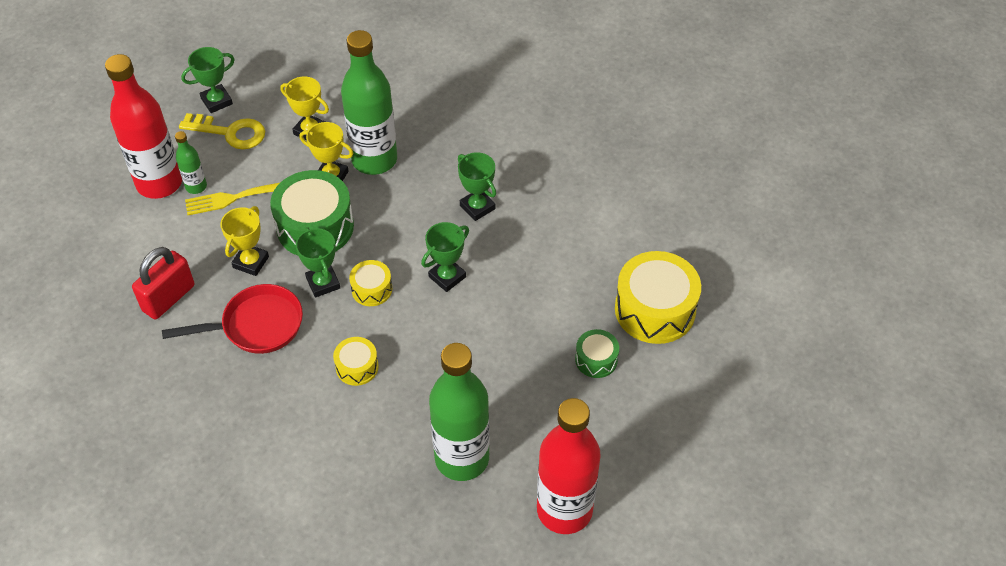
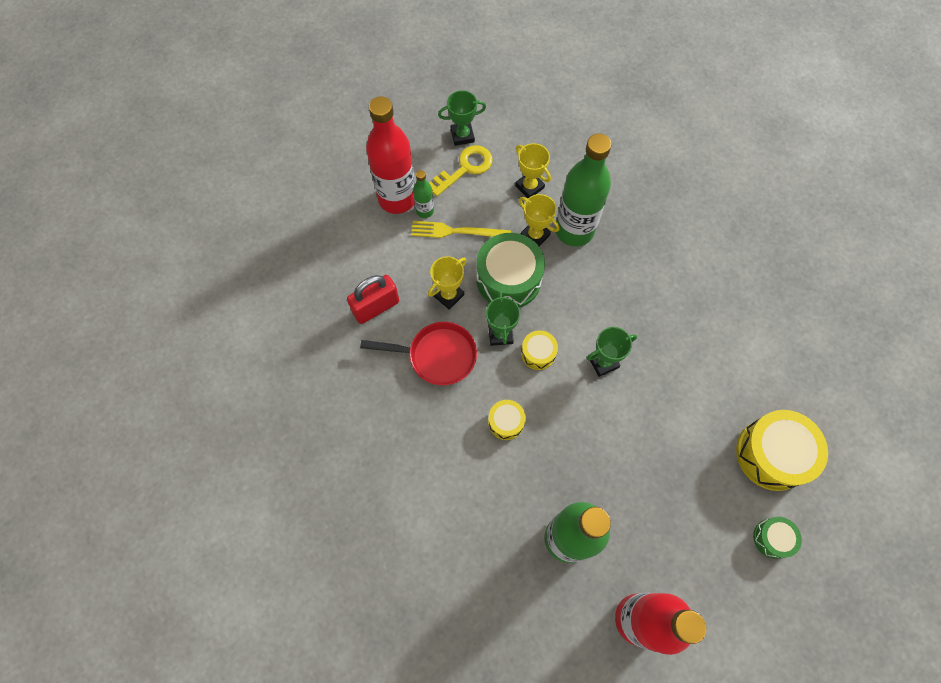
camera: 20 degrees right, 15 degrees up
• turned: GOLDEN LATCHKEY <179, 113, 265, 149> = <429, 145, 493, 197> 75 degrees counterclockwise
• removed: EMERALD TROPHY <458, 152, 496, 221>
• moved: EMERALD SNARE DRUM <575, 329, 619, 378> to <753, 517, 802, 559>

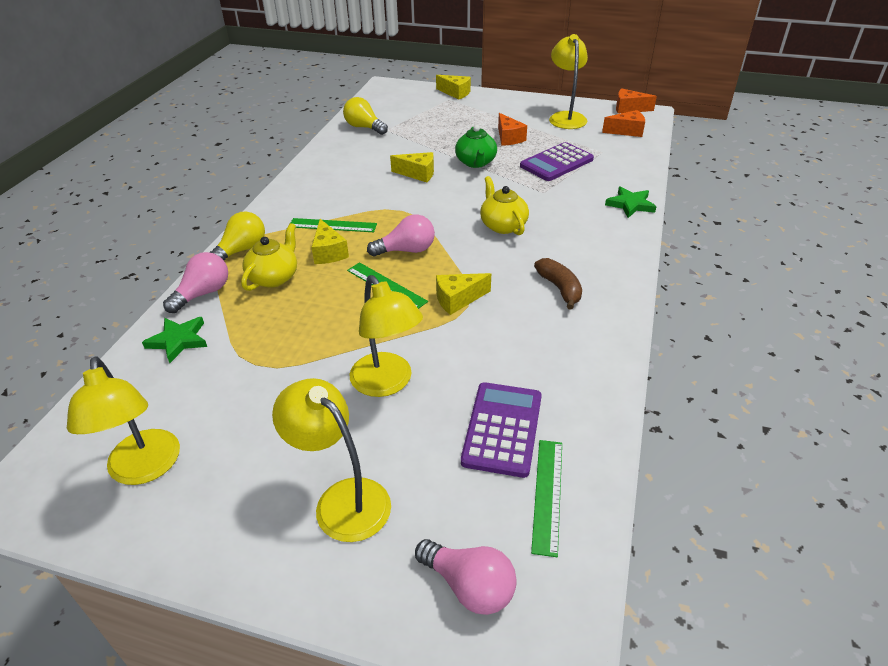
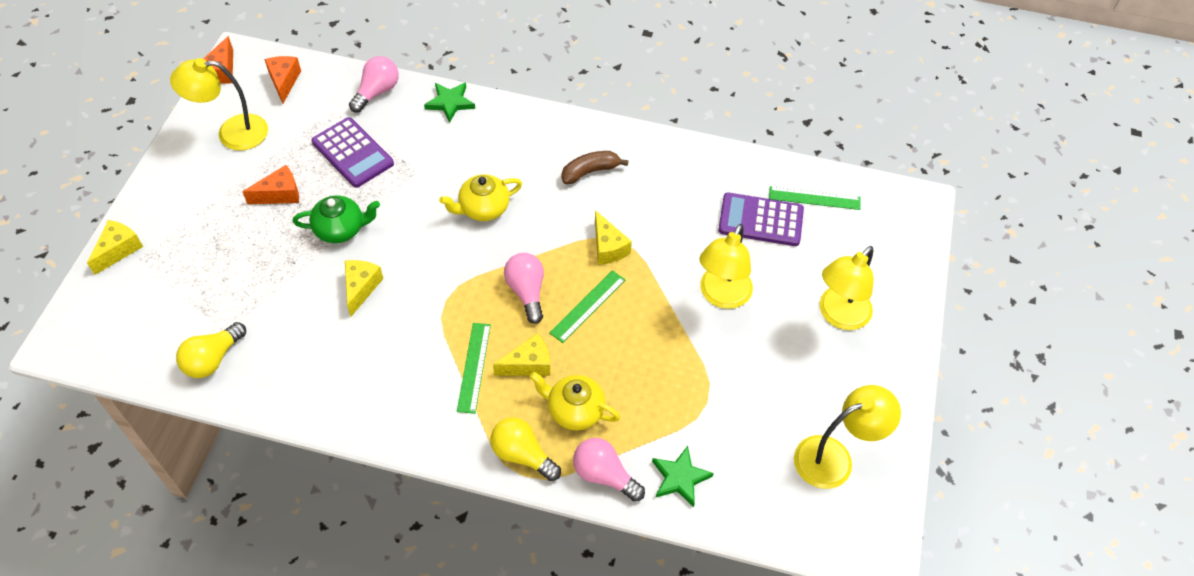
camera: 95 degrees left, 15 degrees up
• turned: GOLDEN READING LAMP <349, 275, 423, 397> = <700, 224, 753, 309> 150 degrees clockwise
• moved: ROSY LIGHT BULB <415, 539, 517, 615> to <349, 56, 398, 113>

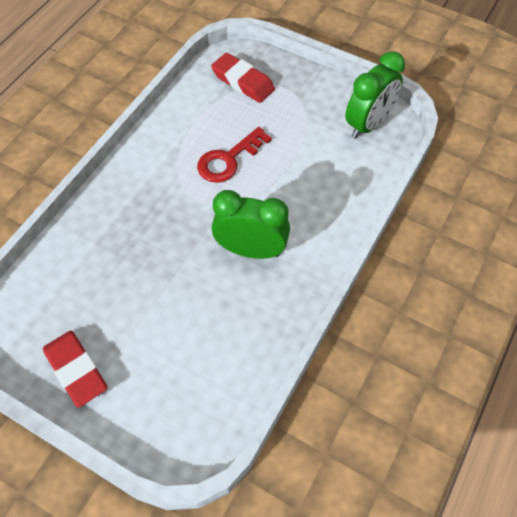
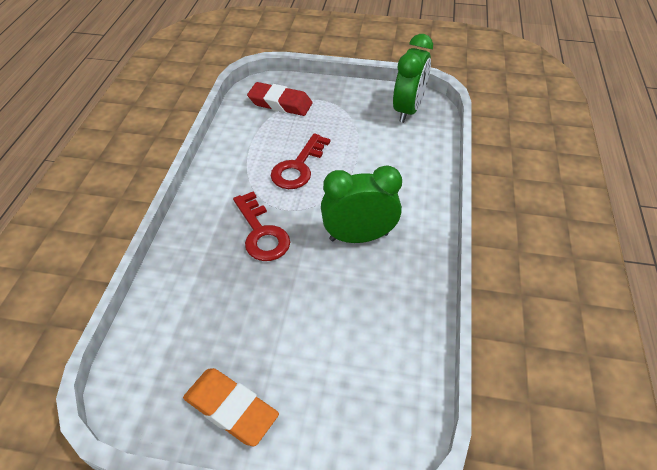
camera: 20 degrees left, 10 degrees down
• recoloured: SCARLET GUM ERASER <43, 331, 107, 408> to ORANGE-COLOURED GUM ERASER <183, 368, 279, 446>
• added: SCARLET LATCHKEY <233, 192, 290, 261>

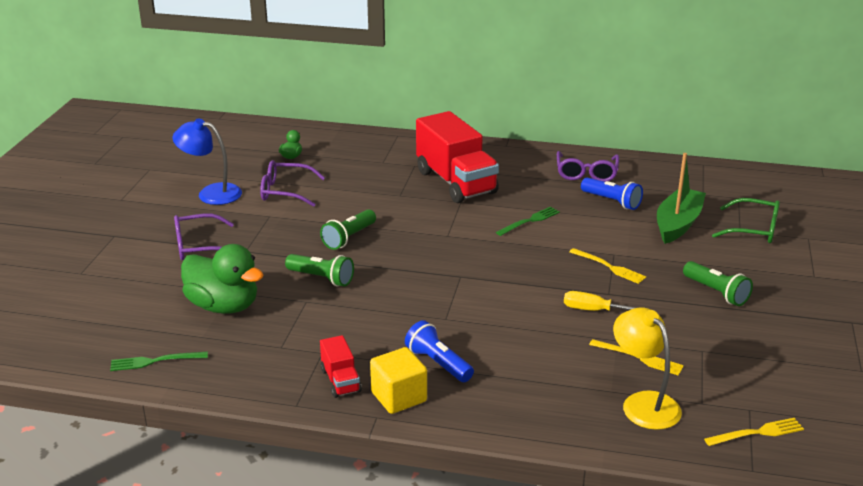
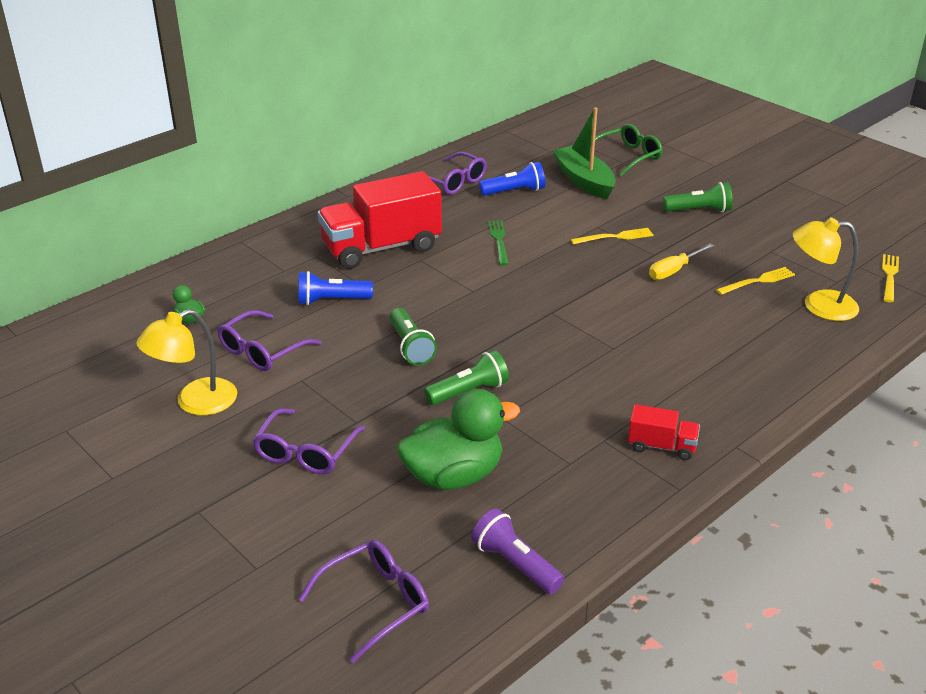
camera: 55 degrees left, 5 degrees up
• replaced: EMERALD FORK <110, 352, 208, 371> to VIOLET POCKET TORCH <471, 509, 564, 594>
• recoloured: BLUE READING LAMP <172, 119, 242, 205> to GOLDEN READING LAMP <136, 309, 237, 415>
• removed: GOLDEN SOLID CUBE <370, 347, 427, 414>
• moved: BLUE POCKET TORCH <405, 320, 474, 382> to <298, 271, 373, 305>
• turned: SCARLET TRUCK <416, 111, 499, 203> = <318, 171, 442, 269> 150 degrees clockwise
• added: VIOLET SPECTACLES <298, 540, 429, 663>

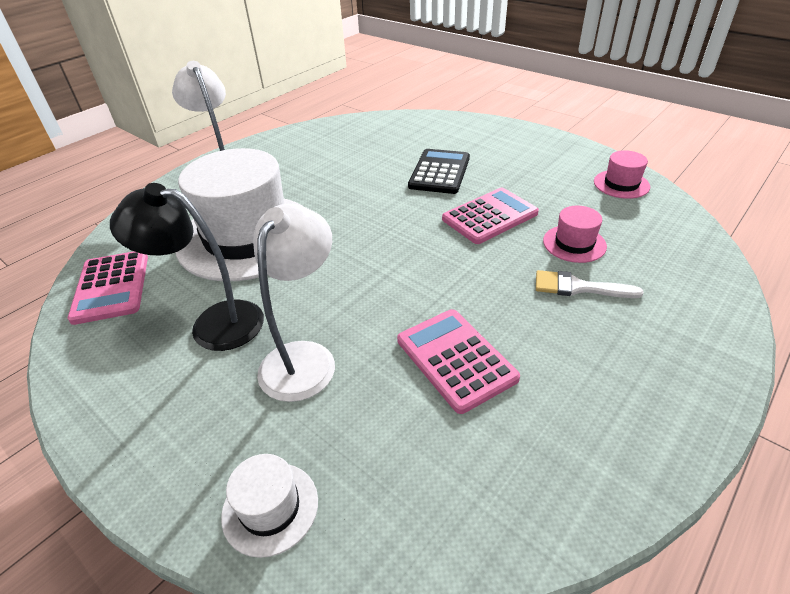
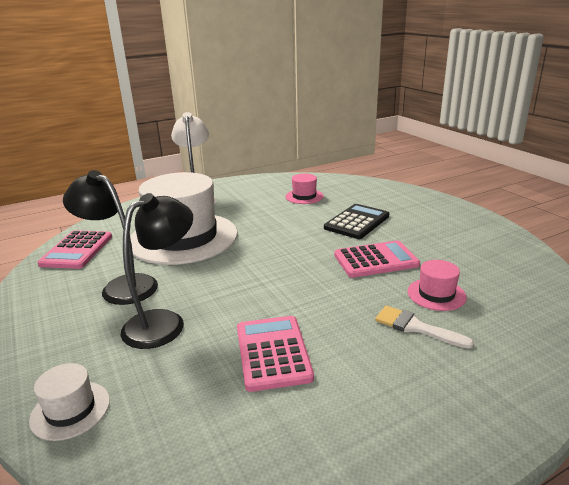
camera: 20 degrees right, 15 degrees down
• recoloured: WHITE READING LAMP <253, 204, 335, 402> to JET-BLACK READING LAMP <121, 193, 193, 349>
• moved: ROSY TOP HAT <594, 150, 650, 199> to <285, 174, 324, 204>

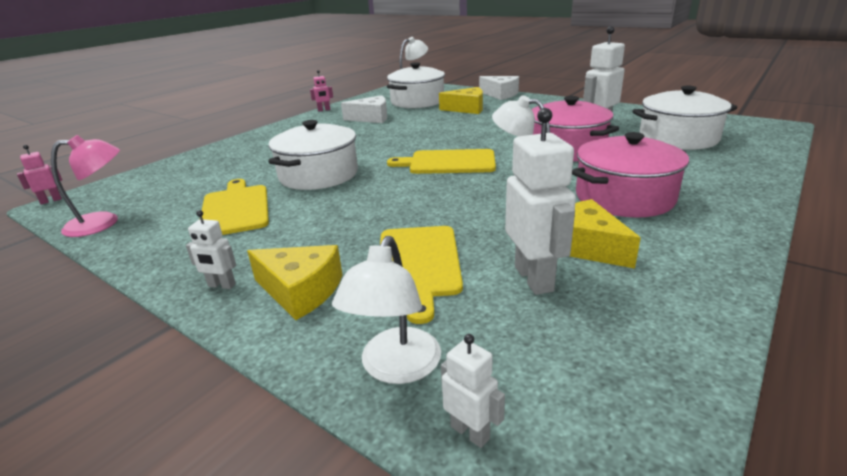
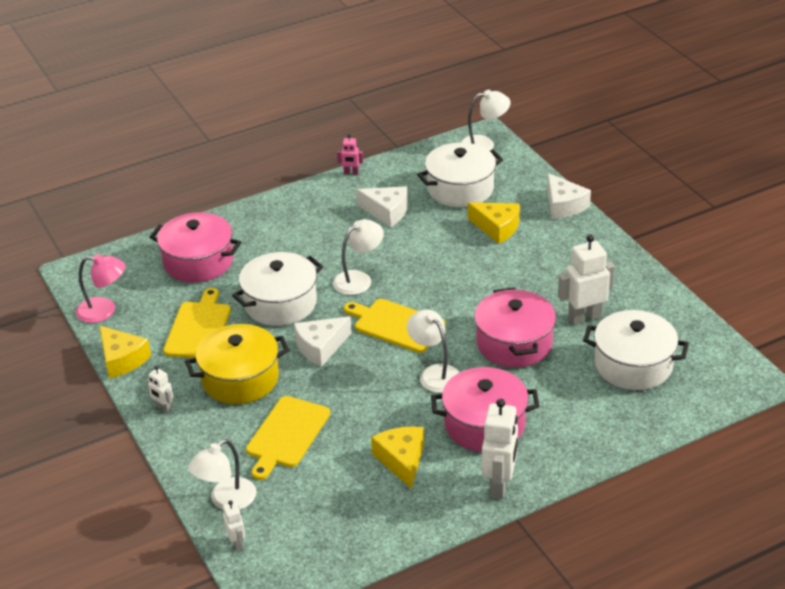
camera: 25 degrees right, 10 degrees up
• removed: ROSY ROBOT FIGURE <17, 145, 62, 205>
• moved: GOLDEN CHEESE WEDGE <247, 245, 343, 320> to <99, 325, 151, 379>
• moved: WHITE ROBOT FIGURE <505, 108, 576, 295> to <482, 399, 518, 499>
• added: ROSY COOKING POT <150, 213, 242, 283>
• added: GOLDEN COOKING POT <185, 324, 289, 404>
• added: WHITE CHEESE WEDGE <294, 316, 352, 367>
• added: WHITE READING LAMP <333, 219, 384, 295>

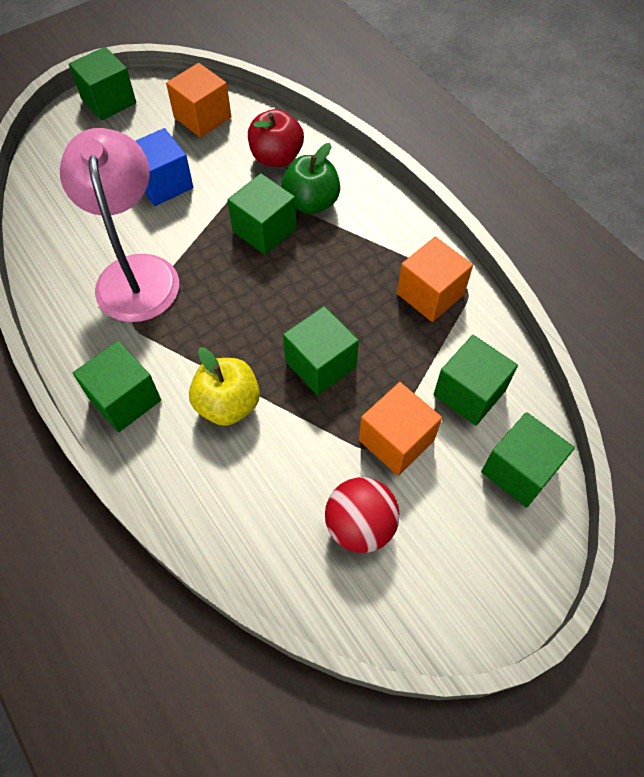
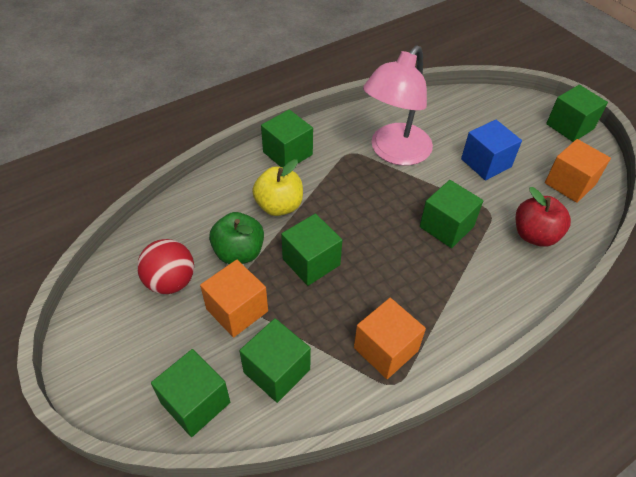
camera: 90 degrees right, 10 degrees down
• turned: ROSY READING LAMP <60, 128, 179, 322> = <363, 46, 433, 166> 135 degrees clockwise
• moved: EMERALD APPLE <281, 143, 340, 214> to <209, 212, 264, 264>

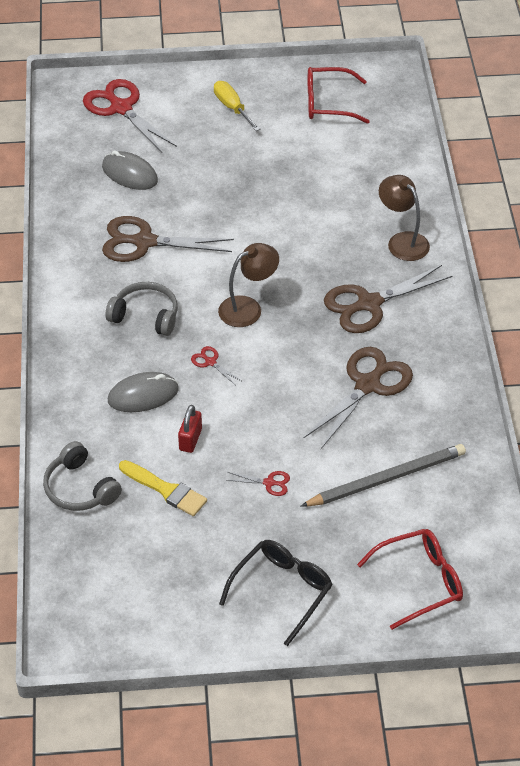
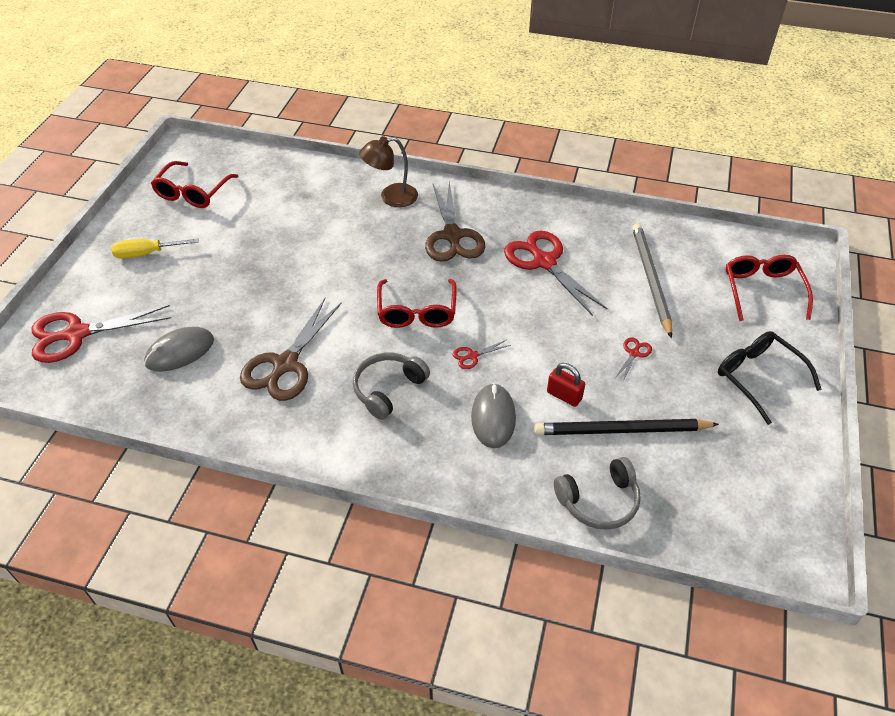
camera: 70 degrees left, 0 degrees up
• replaced: GOLDEN PAINTBRUSH <119, 460, 207, 516> to JET-BLACK PENCIL <534, 419, 719, 435>
• replaced: RUSSET READING LAMP <218, 243, 279, 327> to SCARLET SPECTACLES <377, 279, 457, 328>
• recoloured: RUSSET SCISSORS <304, 347, 413, 449> to SCARLET SCISSORS <504, 230, 608, 316>

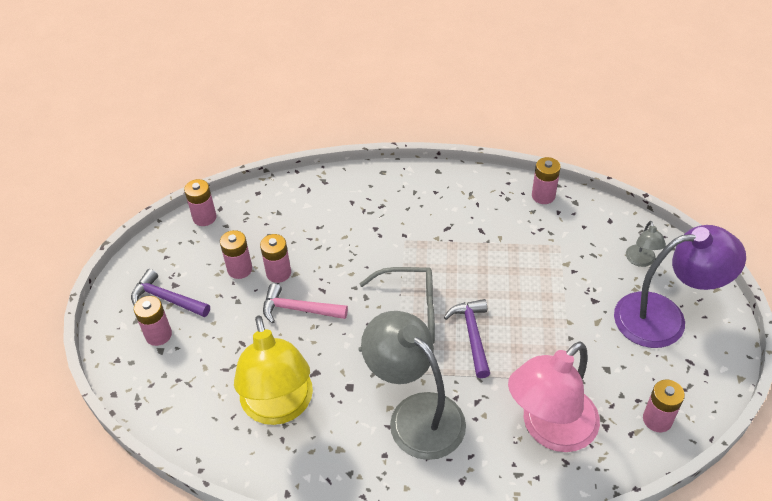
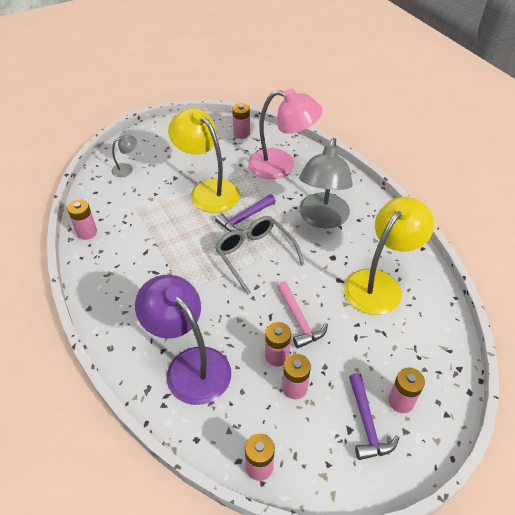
camera: 125 degrees left, 0 degrees up
• moved: VIOLET READING LAMP <614, 225, 746, 348> to <135, 275, 231, 405>
• added: GOLDEN READING LAMP <168, 108, 240, 213>

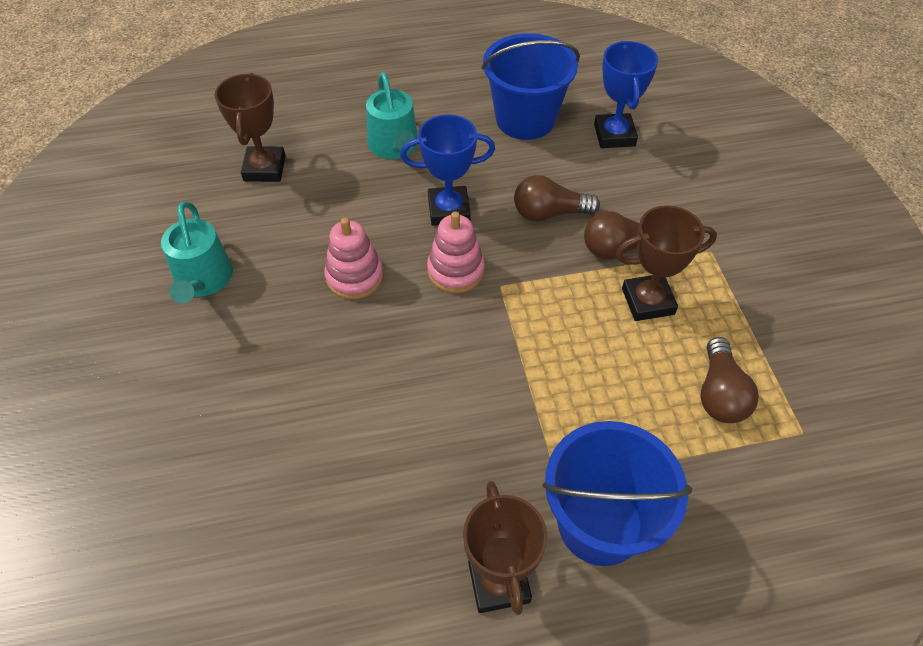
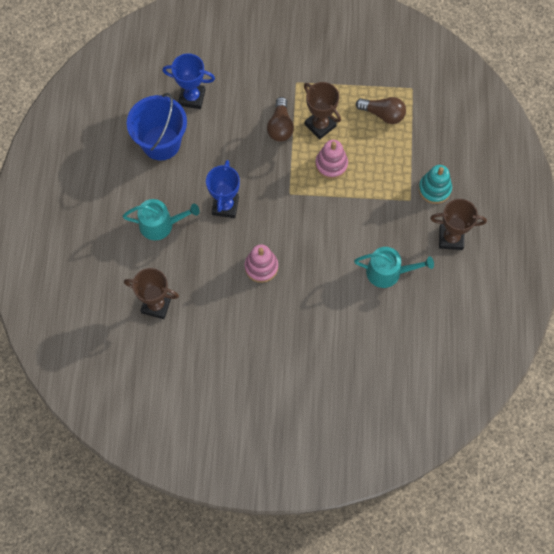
camera: 75 degrees left, 15 degrees up
• moved: AQUA WATERING CAN <161, 202, 233, 303> to <354, 247, 434, 288>
• moved: ROSY STACKING RINGS <427, 211, 485, 293> to <315, 140, 348, 179>
• removed: RUSSET LIGHT BULB <514, 175, 600, 222>
• replaced: BLUE BUCKET <542, 421, 692, 566> to AQUA STACKING RINGS <419, 165, 452, 204>
• turned: RUSSET TROPHY <616, 205, 717, 321> = <304, 82, 341, 140> 45 degrees counterclockwise

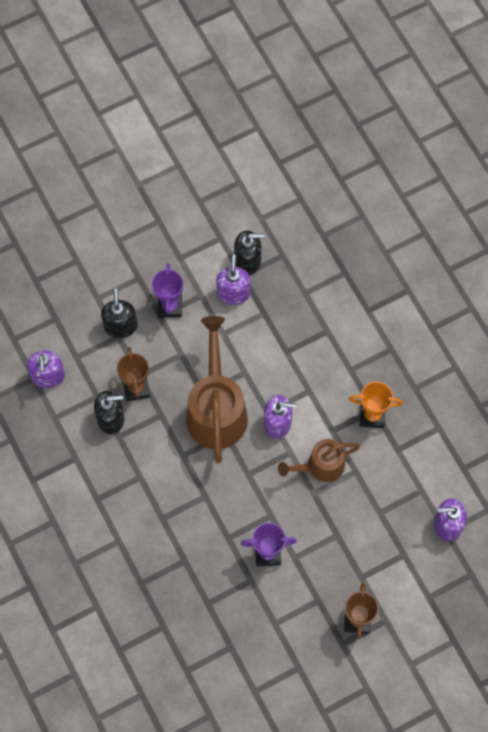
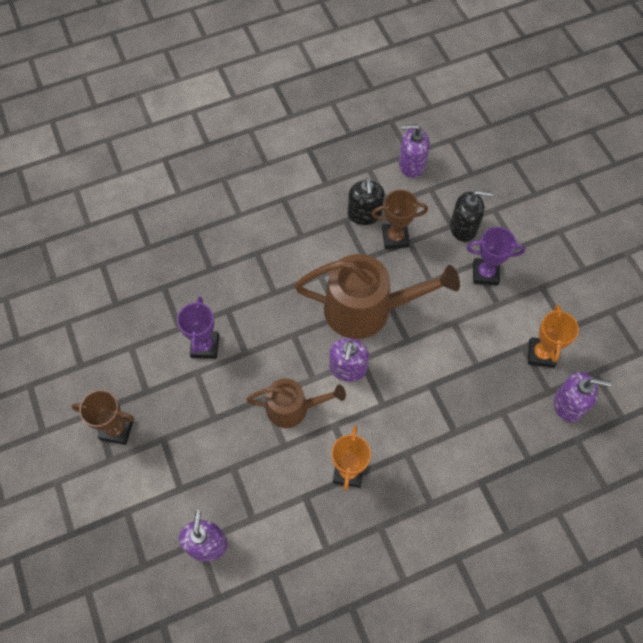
camera: 95 degrees right, 5 degrees down
• moved: VIOLET SOAP DISPENSER <216, 255, 251, 305> to <554, 372, 611, 422>
• replaced: JET-BLACK SOAP DISPENSER <234, 231, 265, 275> to ORANGE-COLOURED TROPHY <528, 305, 579, 368>
• turned: RUSSET WATERING CAN <278, 439, 360, 482> = <246, 378, 346, 428> 105 degrees clockwise

